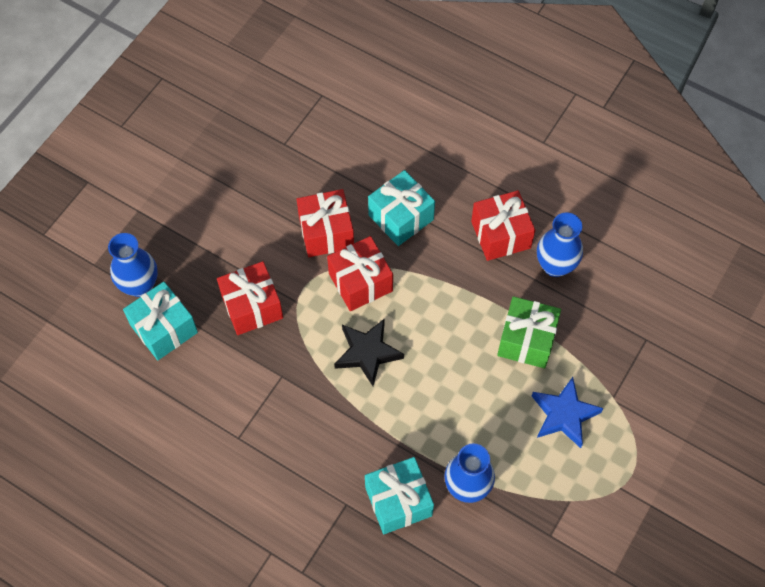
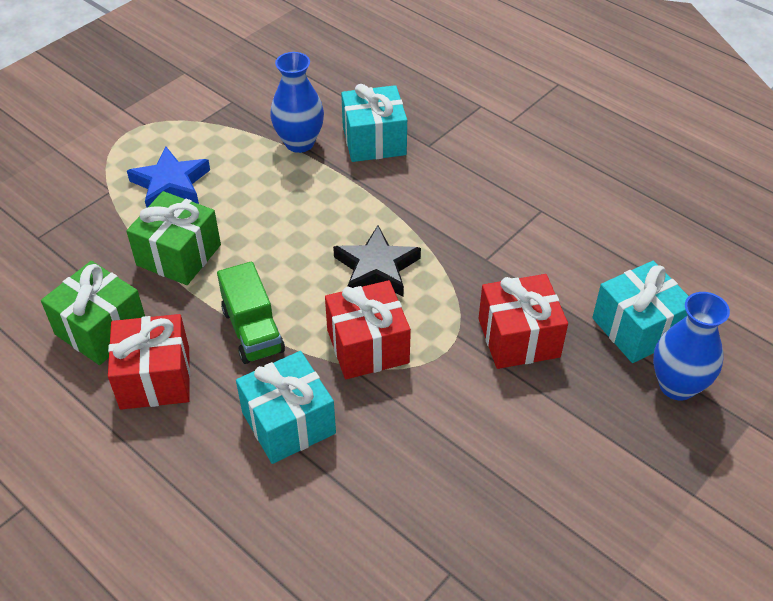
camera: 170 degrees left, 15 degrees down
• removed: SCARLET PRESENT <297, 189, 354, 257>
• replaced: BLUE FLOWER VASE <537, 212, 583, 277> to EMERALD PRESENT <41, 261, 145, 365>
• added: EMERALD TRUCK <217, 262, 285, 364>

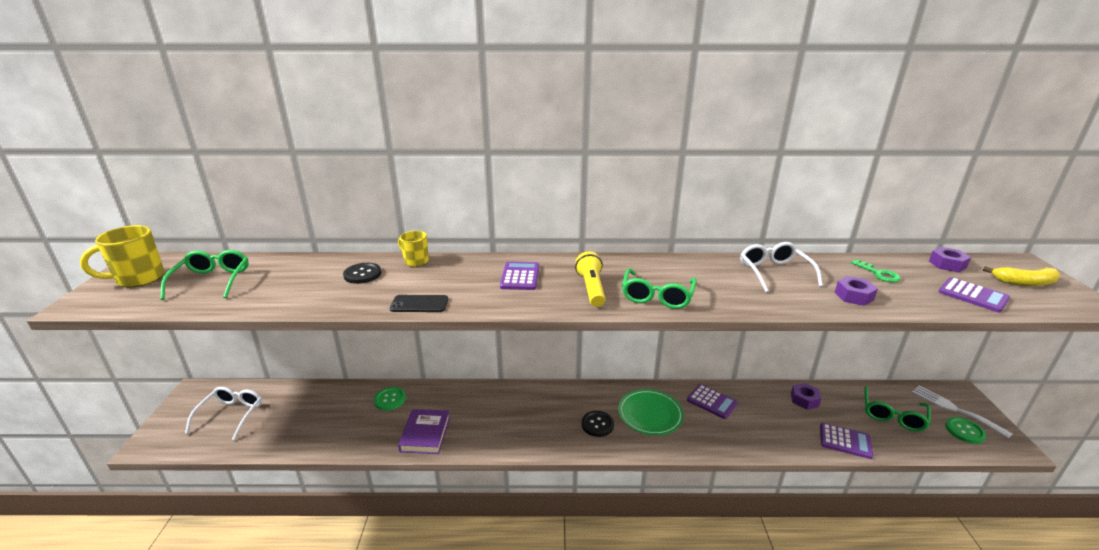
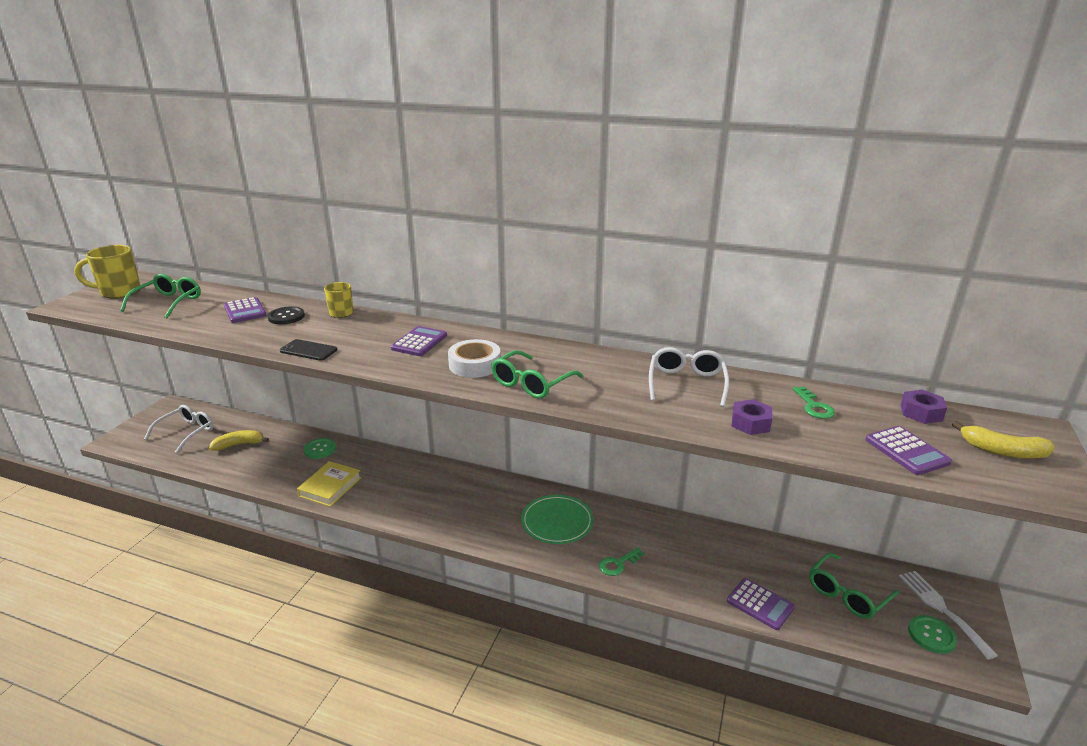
camera: 20 degrees right, 0 degrees up
• recoloured: VIOLET BOOK <398, 409, 450, 454> to GOLDEN BOOK <297, 461, 361, 507>
• replaced: GOLDEN POCKET TORCH <575, 251, 605, 307> to WHITE STICKY TAPE <448, 339, 501, 378>
• removed: JET-BLACK SEWING BUTTON <582, 411, 614, 437>
• moved: VIOLET POCKET CALCULATOR <687, 384, 738, 419> to <224, 297, 267, 323>
• removed: VIOLET HEXAGON NUT <791, 383, 822, 410>
• added: GOLDEN BANANA <209, 430, 269, 451>
• added: EMERALD LATCHKEY <599, 547, 644, 576>

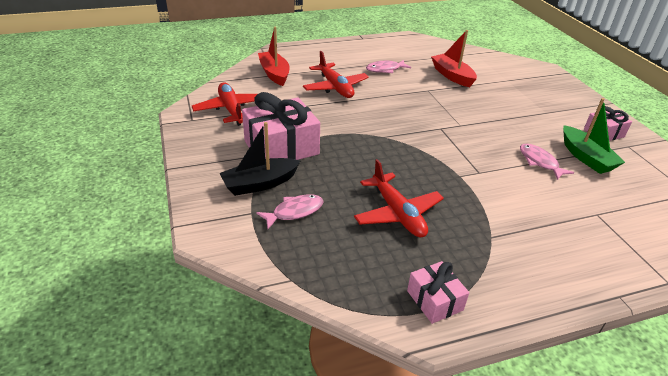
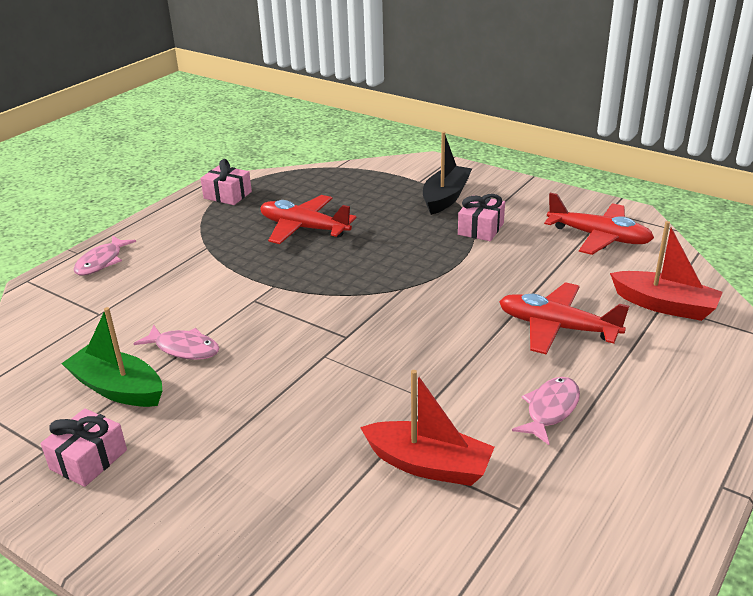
camera: 145 degrees right, 5 degrees down
• resized: ROSY PRESENT <242, 92, 320, 160> = <458, 194, 505, 241> x0.54
• moved: ROSY FISH <256, 194, 324, 229> to <73, 235, 136, 275>

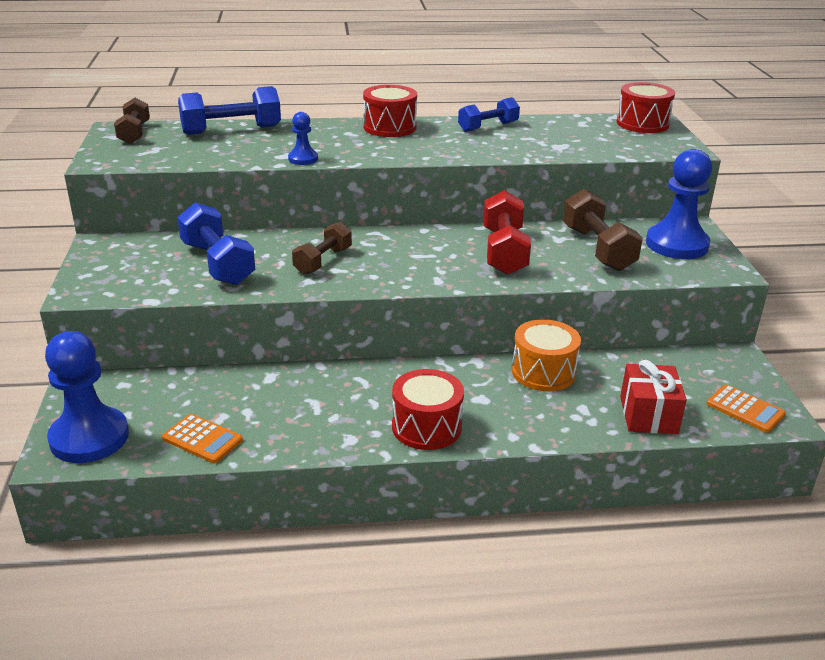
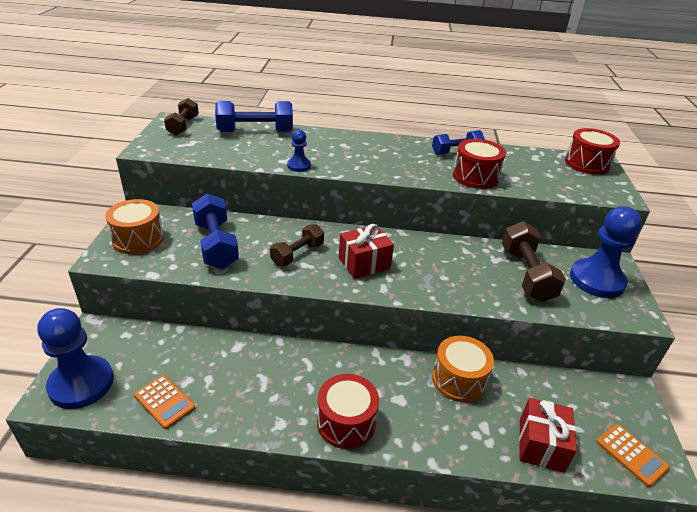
camera: 10 degrees right, 5 degrees up
• moved: SCARLET SNARE DRUM <363, 85, 417, 137> to <453, 139, 506, 189>
• removed: SCARLET FREE WEIGHT <483, 190, 531, 275>
• added: ORANGE-COLOURED SNARE DRUM <105, 199, 164, 254>
• added: SCARLET PRESENT <339, 224, 394, 279>

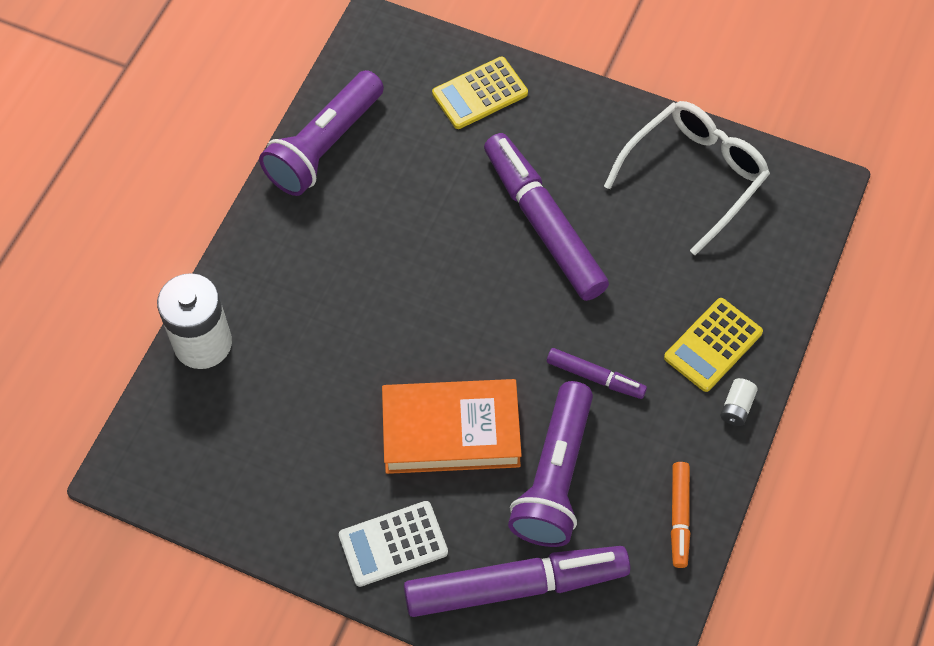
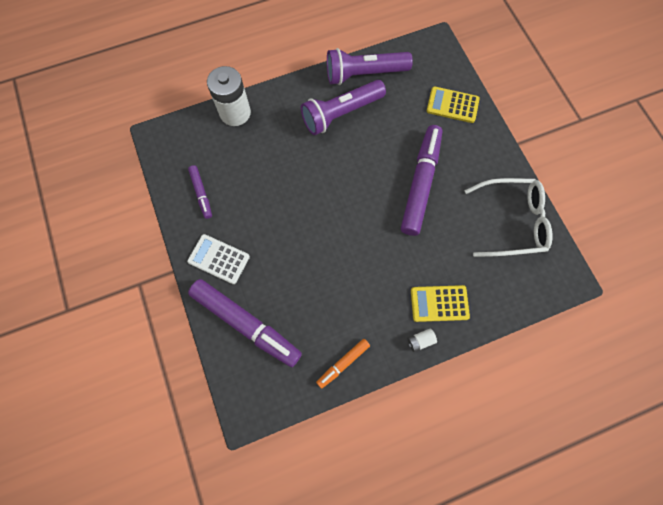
camera: 45 degrees right, 10 degrees up
• removed: ORANGE-COLOURED BOOK <382, 379, 522, 474>
• moved: VIOLET POCKET TORCH <508, 381, 593, 547> to <301, 80, 386, 135>
• moved: VIOLET FELT PEN <547, 348, 647, 399> to <188, 165, 212, 219>

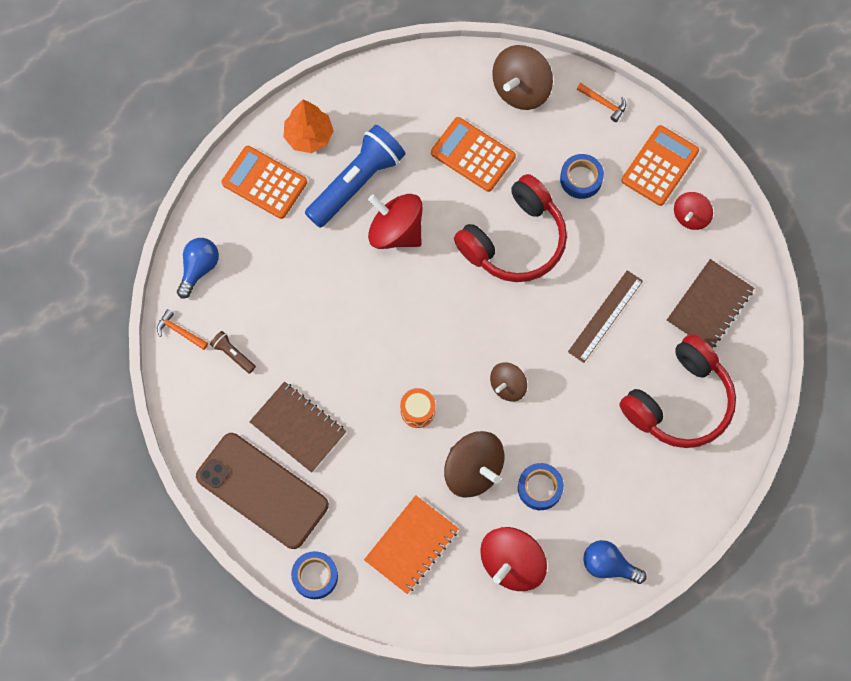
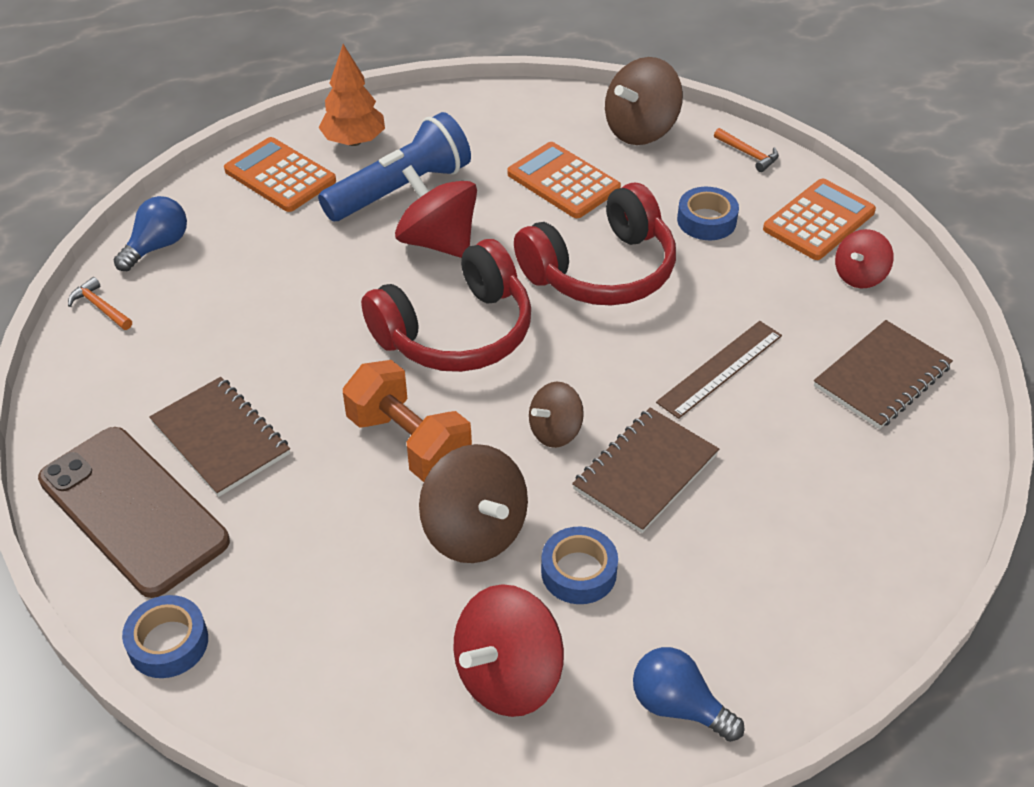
camera: 10 degrees right, 25 degrees down
• removed: RUSSET POCKET TORCH <210, 331, 256, 374>
• removed: ORANGE-COLOURED NOTEPAD <364, 495, 459, 594>
• replaced: ORANGE-COLOURED SNARE DRUM <400, 388, 436, 428> to ORANGE-COLOURED FREE WEIGHT <343, 360, 472, 482>
• moved: SCARLET HEADPHONES <619, 334, 736, 448> to <361, 239, 531, 372>
• added: RUSSET NOTEPAD <572, 408, 719, 533>

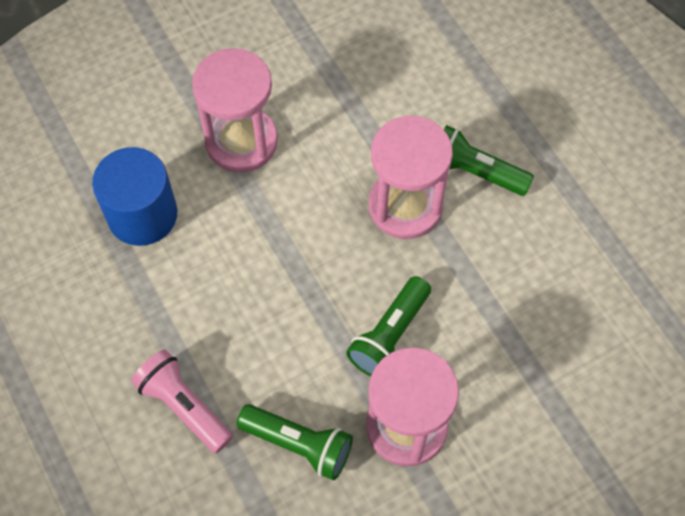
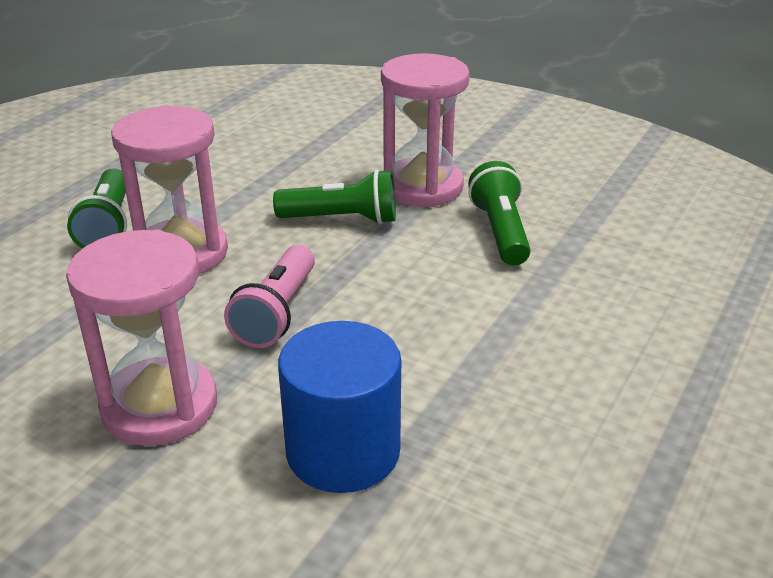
camera: 120 degrees left, 30 degrees down
• moved: ROSY POCKET TORCH <131, 350, 233, 453> to <224, 245, 315, 348>

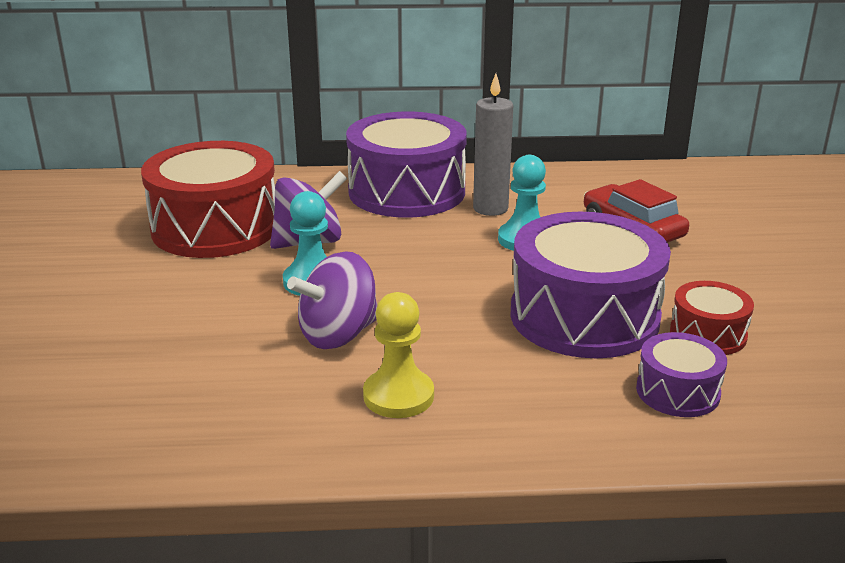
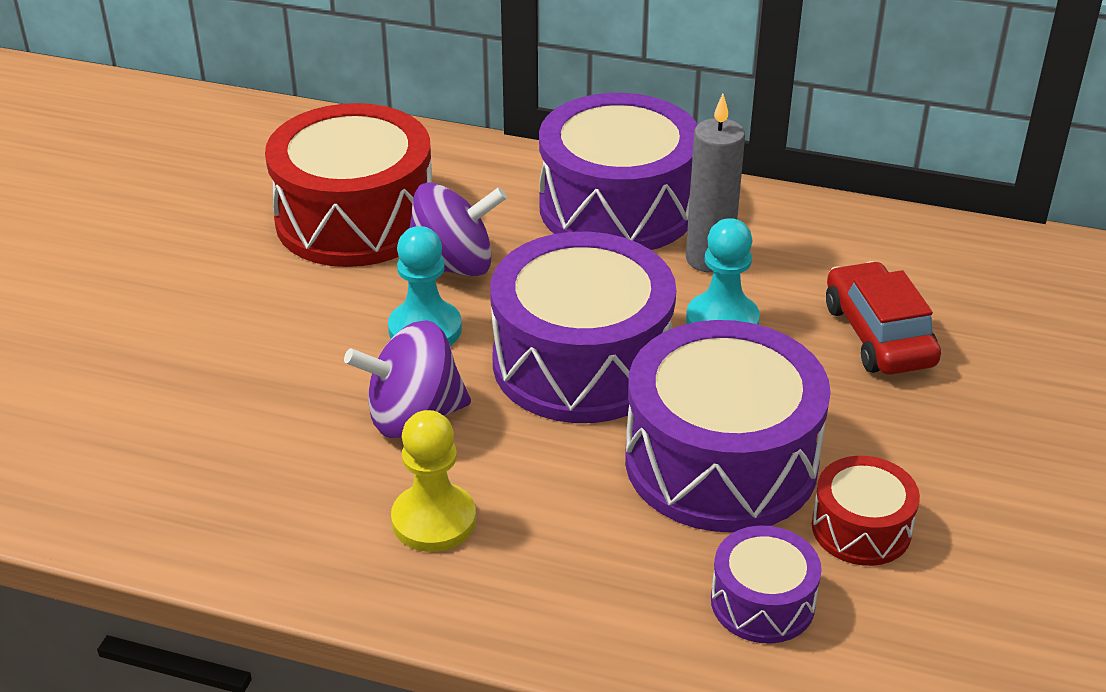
camera: 20 degrees right, 10 degrees up
• added: VIOLET SNARE DRUM <490, 232, 676, 423>

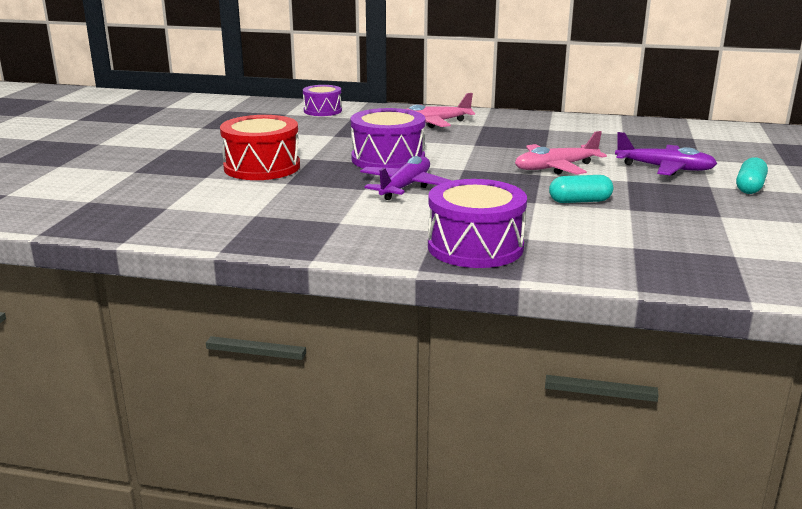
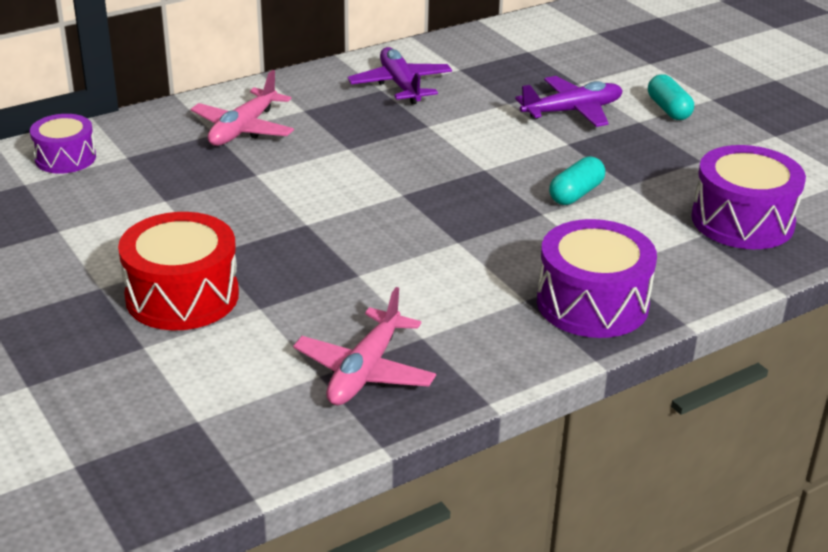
camera: 45 degrees left, 10 degrees up
• moved: VIOLET SNARE DRUM <351, 108, 425, 168> to <691, 145, 806, 249>
• moved: VIOLET AEROPLANE <360, 156, 452, 200> to <348, 47, 452, 104>
• moved: ROSY AEROPLANE <515, 131, 607, 175> to <293, 287, 436, 405>

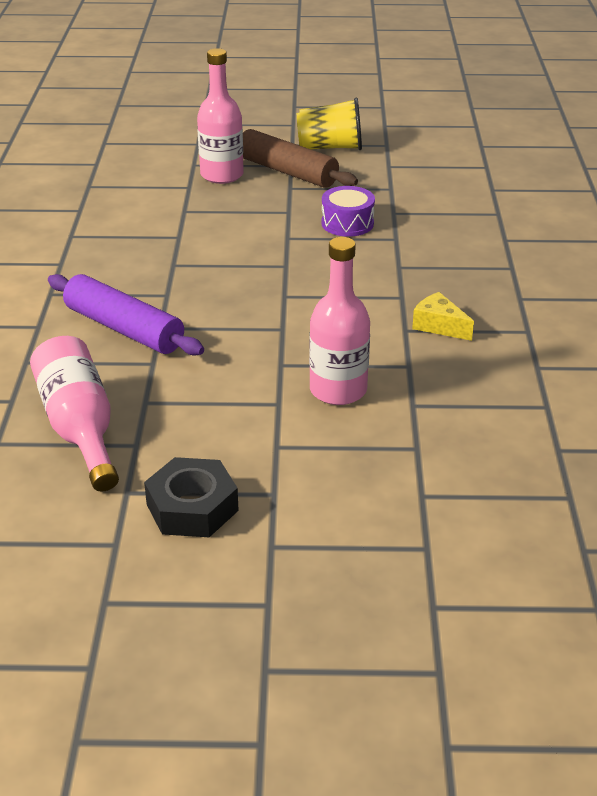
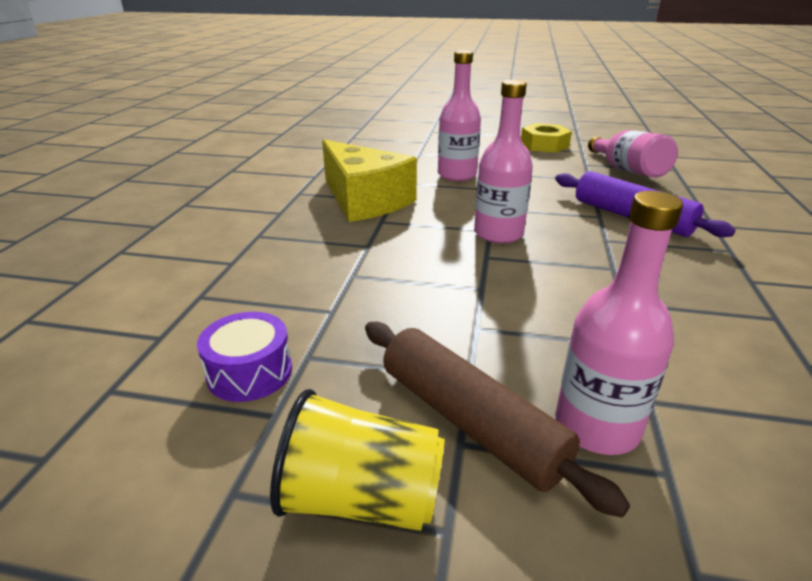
camera: 170 degrees left, 5 degrees down
• recoloured: JET-BLACK HEXAGON NUT <144, 457, 239, 537> to GOLDEN HEXAGON NUT <521, 123, 572, 153>
• moved: VIOLET SNARE DRUM <321, 186, 375, 237> to <197, 312, 292, 402>
• resized: GOLDEN CHEESE WEDGE <412, 292, 474, 341> = <322, 139, 417, 222> x2.30
• added: ROSY DRINK BOTTLE <474, 80, 533, 244>

